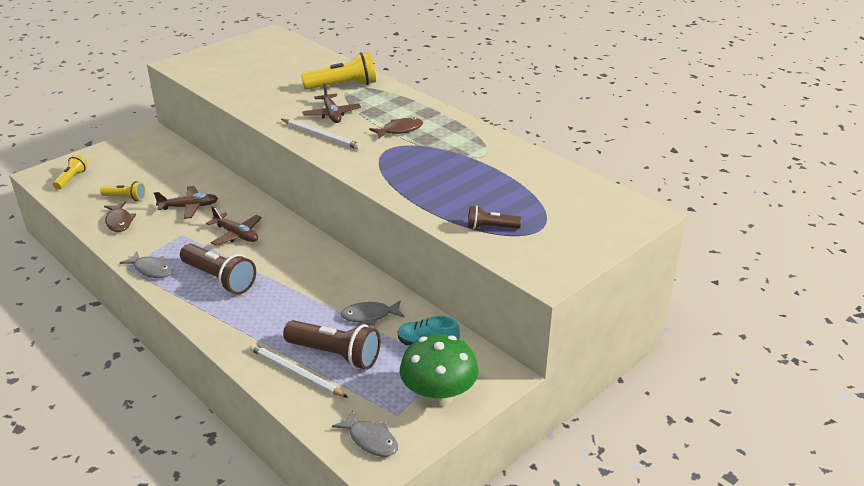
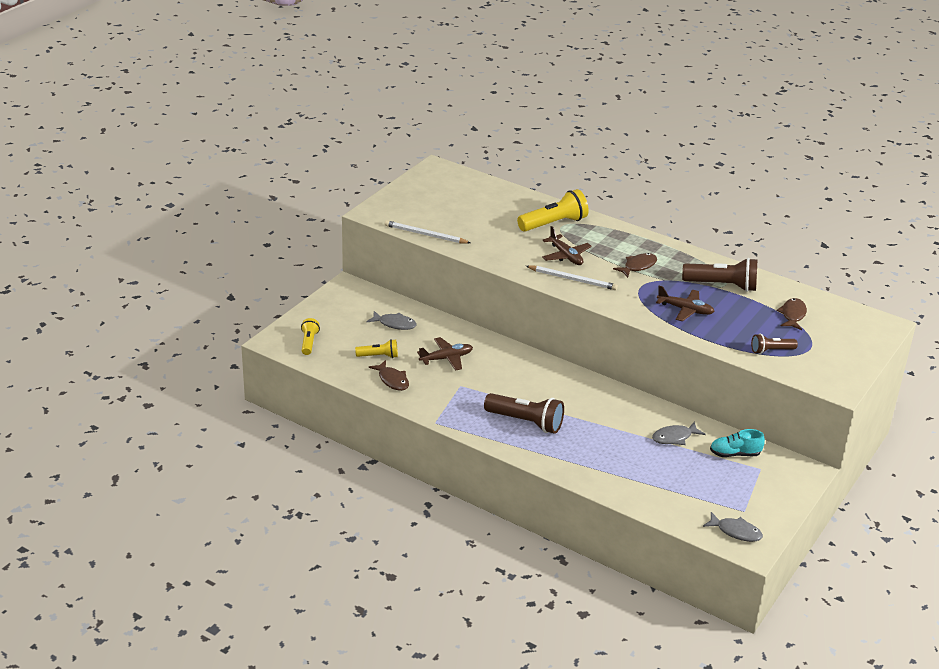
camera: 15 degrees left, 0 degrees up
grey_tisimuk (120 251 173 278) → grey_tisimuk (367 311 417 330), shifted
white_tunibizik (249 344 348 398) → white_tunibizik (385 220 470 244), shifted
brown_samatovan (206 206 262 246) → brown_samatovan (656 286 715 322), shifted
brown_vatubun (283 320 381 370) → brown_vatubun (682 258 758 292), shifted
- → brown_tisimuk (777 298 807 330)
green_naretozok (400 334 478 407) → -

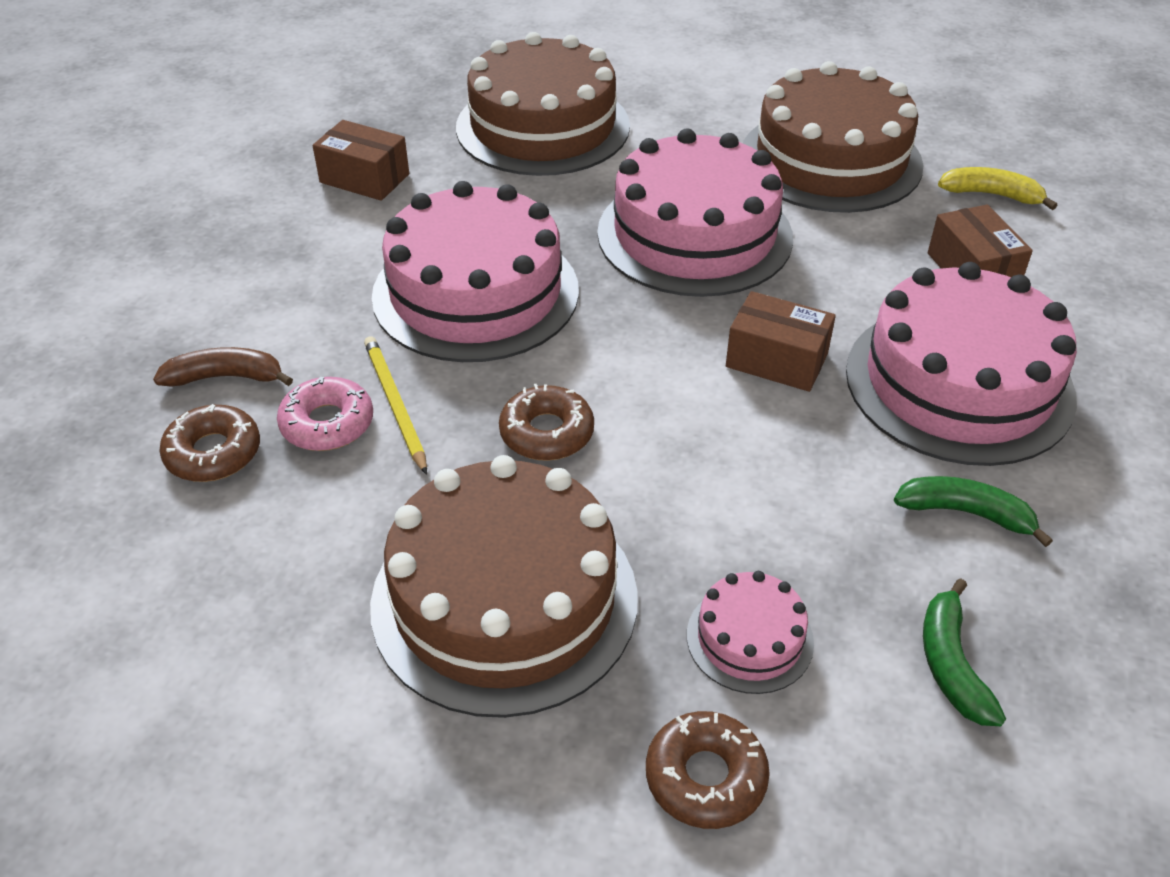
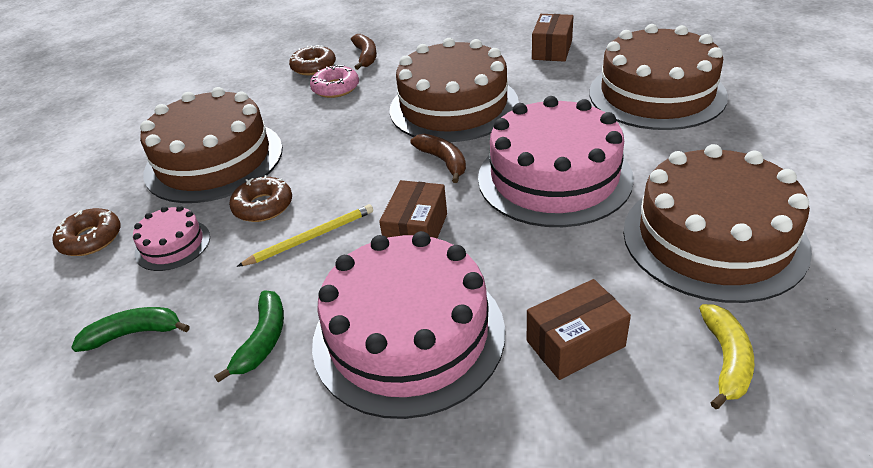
camera: 85 degrees right, 5 degrees down
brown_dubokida (499 384 594 461) → brown_dubokida (229 175 292 222), shifted
yellow_tunibizik (364 336 427 475) → yellow_tunibizik (237 204 373 267), shifted
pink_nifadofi (372 181 579 362) → brown_nifadofi (389 38 519 142)
- → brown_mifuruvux (410 134 466 183)

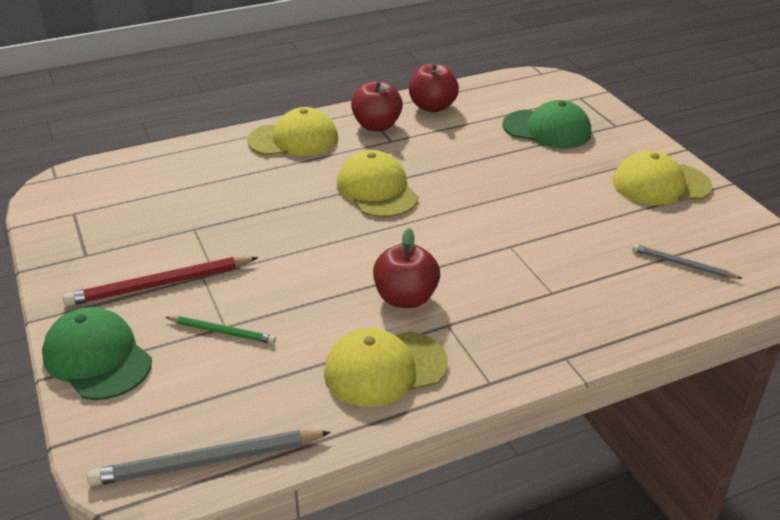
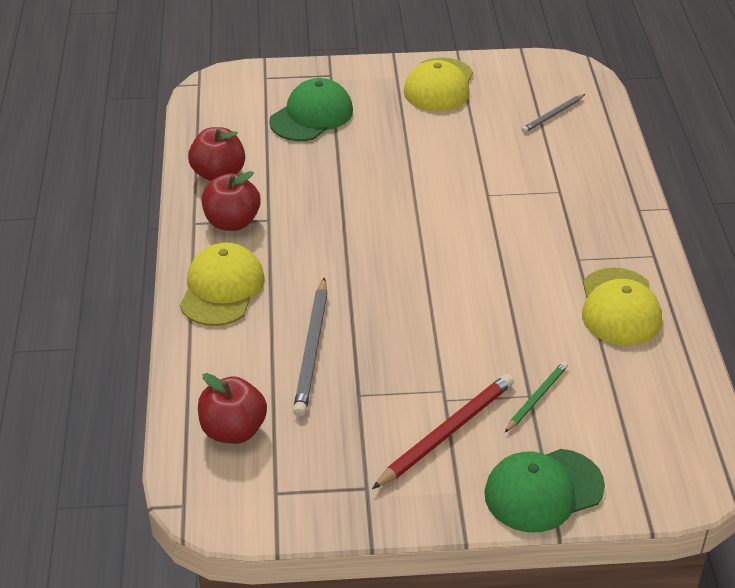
camera: 70 degrees left, 5 degrees up
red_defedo (373 228 440 308) → red_defedo (198 373 267 444), shifted
grey_tunibizik (87 430 331 486) → grey_tunibizik (293 277 327 417), shifted
red_tunibizik (63 256 259 306) → red_tunibizik (372 374 514 489), 135 degrees counterclockwise
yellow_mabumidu (337 150 418 218) → -

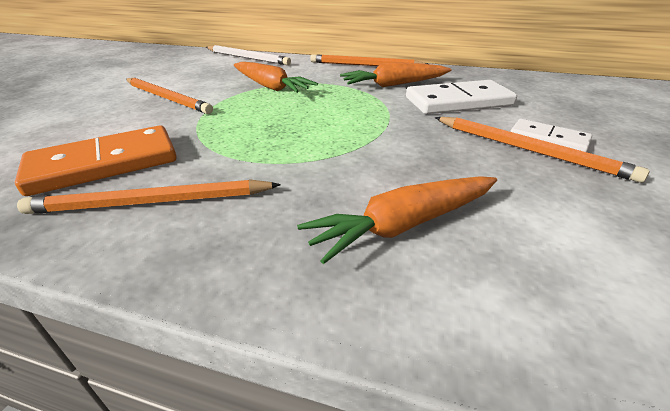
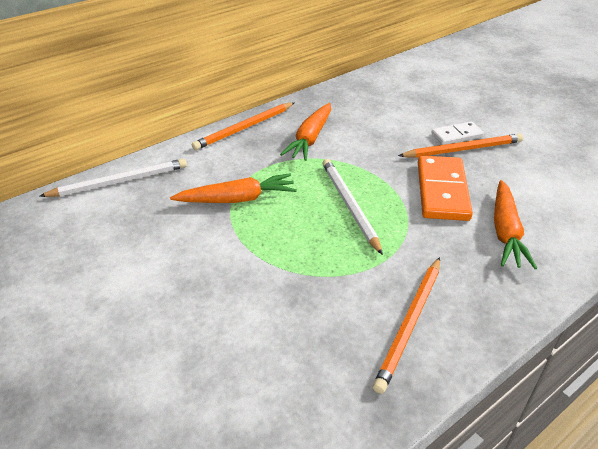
camera: 55 degrees left, 5 degrees up
- → white_tunibizik (322 159 383 255)
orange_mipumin (15 125 176 196) → orange_mipumin (418 155 473 221), shifted
orange_tunibizik (126 78 213 114) → -
white_mipumin (406 80 517 114) → -

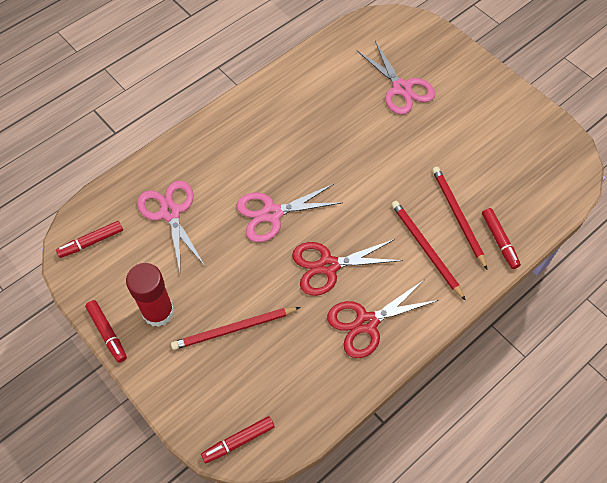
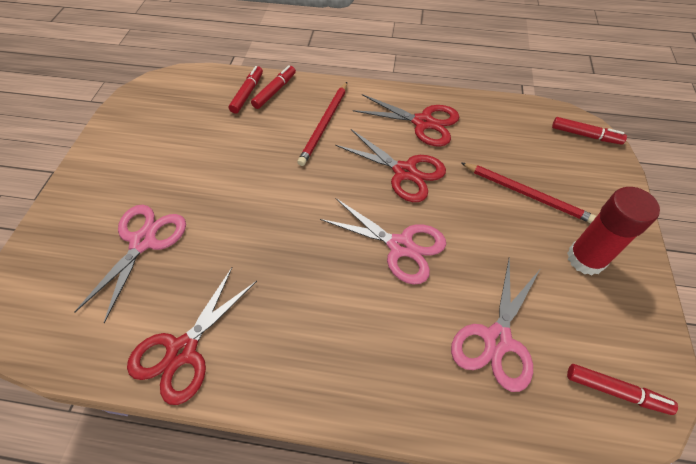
camera: 130 degrees left, 5 degrees down
- → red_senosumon (127 268 257 405)
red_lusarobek (85 300 127 363) → red_lusarobek (228 66 263 114), shifted
red_tunibizik (432 167 487 269) → -

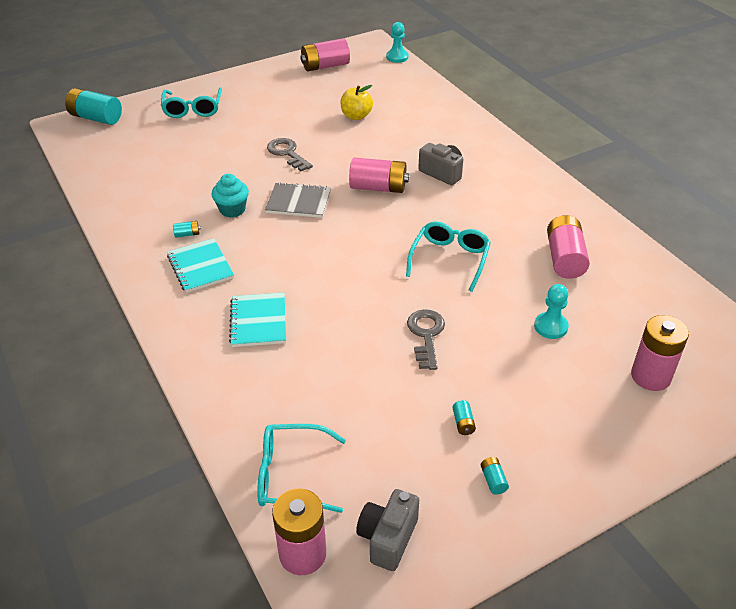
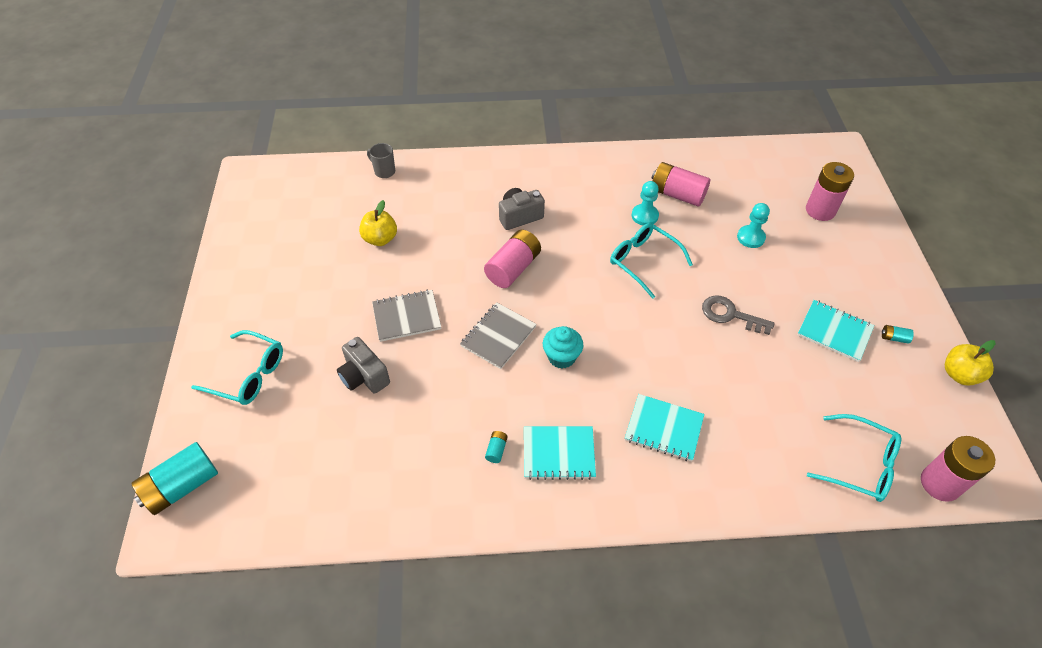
camera: 65 degrees left, 10 degrees up
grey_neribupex (356 489 419 571) → grey_neribupex (337 337 390 394), shifted
- → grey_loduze (367 143 395 178)
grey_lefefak (267 138 313 171) → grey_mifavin (372 290 441 342)
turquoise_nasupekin (211 174 249 218) → turquoise_nasupekin (543 326 583 369), shifted
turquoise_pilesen (386 22 408 63) → turquoise_pilesen (632 181 659 225), shifted
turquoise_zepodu (453 400 476 435) → turquoise_mifavin (798 300 874 362)
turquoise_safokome (257 424 346 513) → turquoise_safokome (807 414 901 502), 90 degrees counterclockwise
- → yellow_defedo (945 340 996 386)
pink_zepodu (300 38 350 71) → -

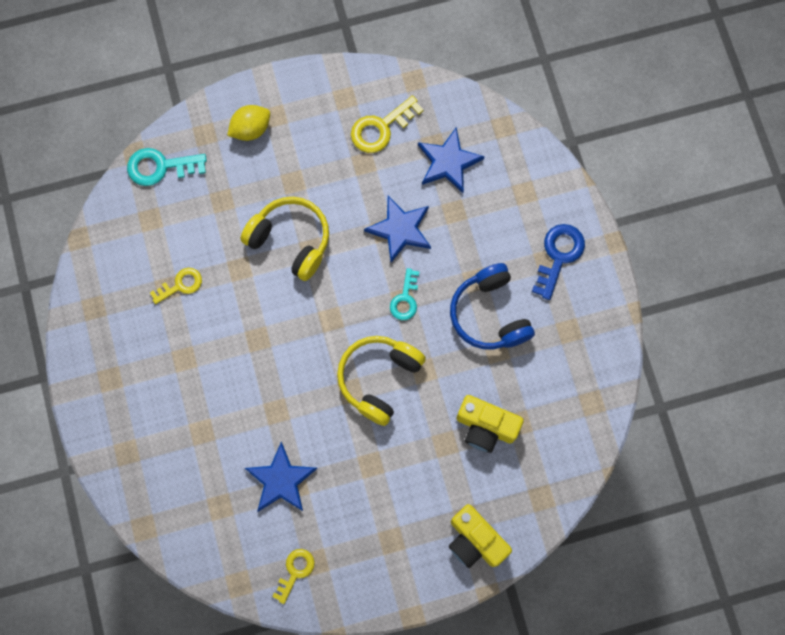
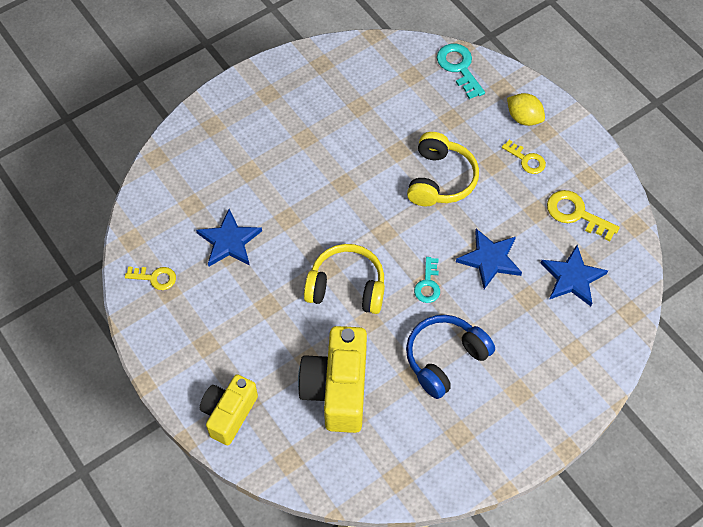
camera: 70 degrees right, 15 degrees down
yellow_neribupex (457 395 524 453) → yellow_neribupex (298 326 367 433), x1.52
turquoise_lefefak (390 268 420 320) → turquoise_lefefak (414 257 440 303), 75 degrees counterclockwise
yellow_lefefak (150 268 202 304) → yellow_lefefak (502 140 546 174), shifted
blue_lefefak (532 224 585 300) → -

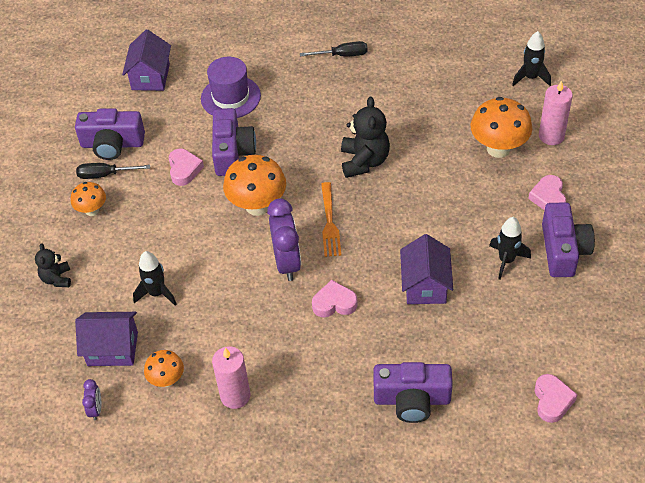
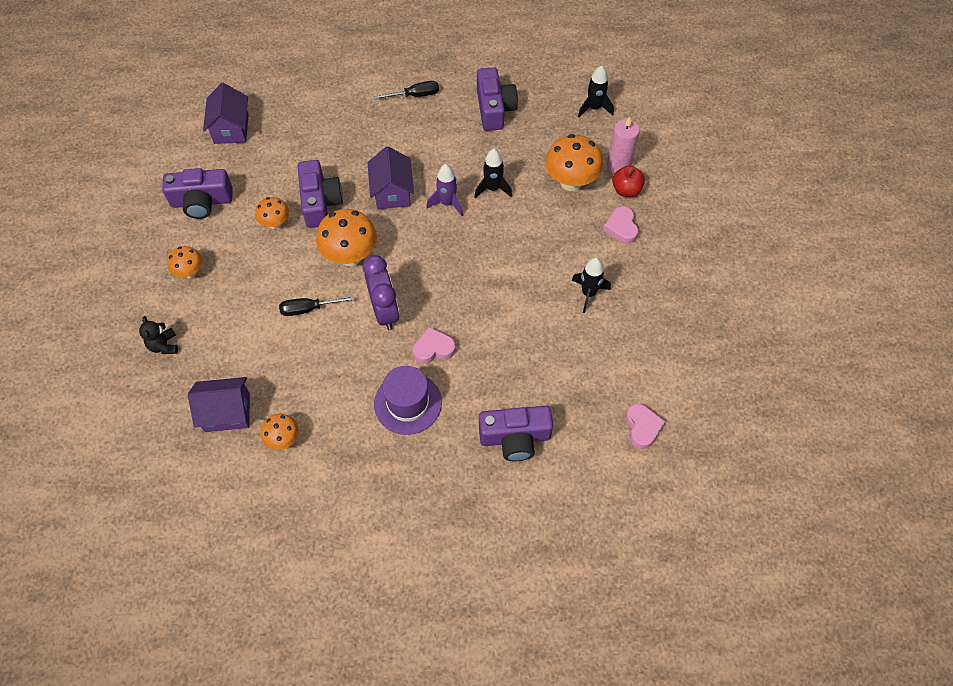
camera: 10 degrees left, 10 degrees up
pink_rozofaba (169 149 204 186) → orange_naretozok (255 197 289 229)
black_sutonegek (76 163 150 179) → black_sutonegek (279 296 354 316), shifted
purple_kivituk (400 234 453 304) → purple_kivituk (367 146 414 209), shifted
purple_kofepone (201 57 261 118) → purple_kofepone (374 366 442 435), shifted
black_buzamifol (341 97 390 178) → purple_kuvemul (426 164 463 216)
black_kuvemul (133 251 177 306) → black_kuvemul (474 149 512 198), shifted
purple_neribupex (542 202 595 277) → purple_neribupex (477 67 518 131), shifted
- → red_defedo (612 166 645 197)
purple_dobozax (82 379 101 420) → -
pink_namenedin (212 346 250 409) → -
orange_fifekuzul (321 182 341 257) → -

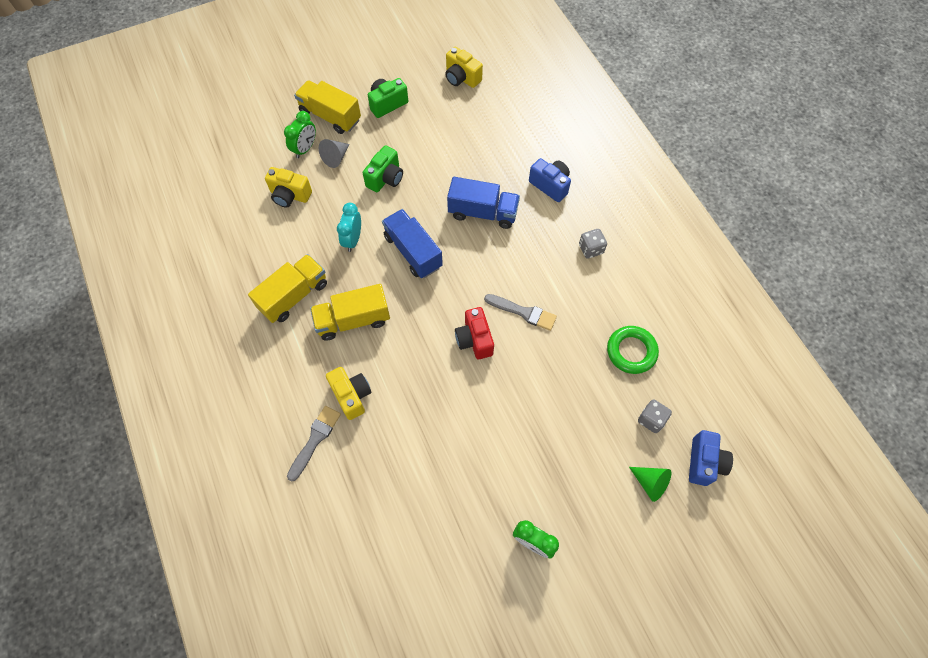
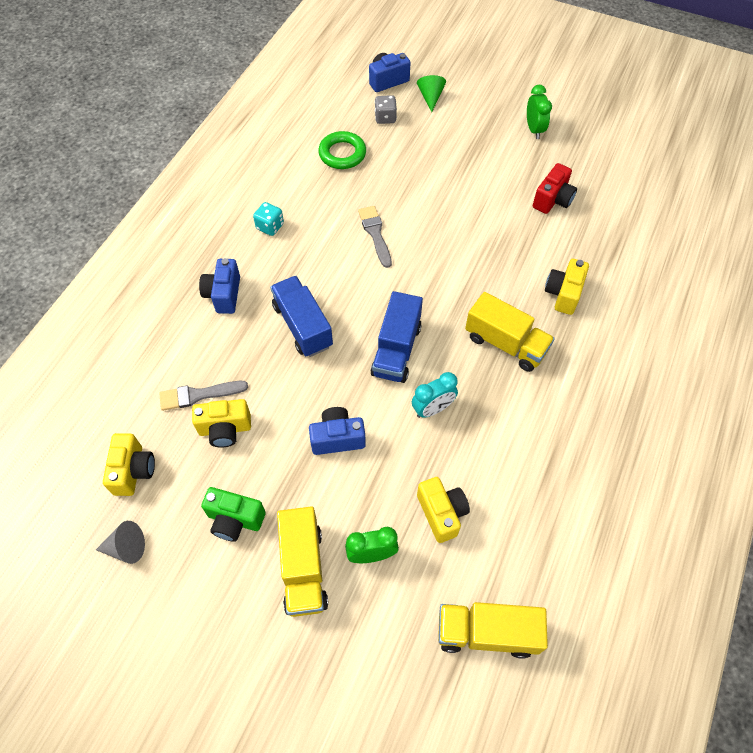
camera: 130 degrees left, 5 degrees down
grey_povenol (319 139 350 168) → grey_povenol (96 521 145 564), shifted
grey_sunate (287 406 341 482) → grey_sunate (159 381 248 411), shifted
- → yellow_neribupex (192 399 251 447)
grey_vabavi (579 229 607 259) → turquoise_vabavi (253 202 284 236)
green_neribupex (363 145 403 192) → blue_neribupex (309 407 366 455)
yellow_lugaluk (248 254 327 323) → yellow_lugaluk (438 602 548 659), shifted
red_neribupex (455 307 494 359) → red_neribupex (533 163 577 214), shifted

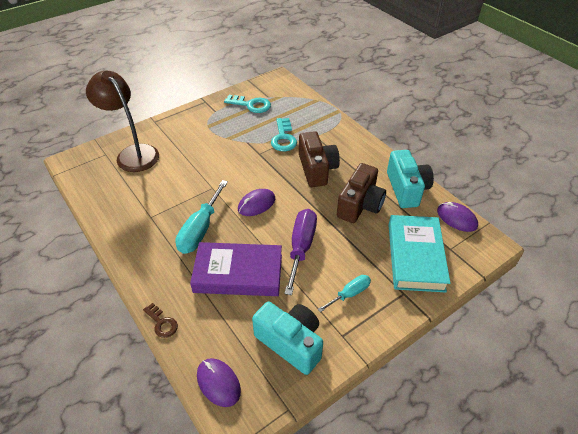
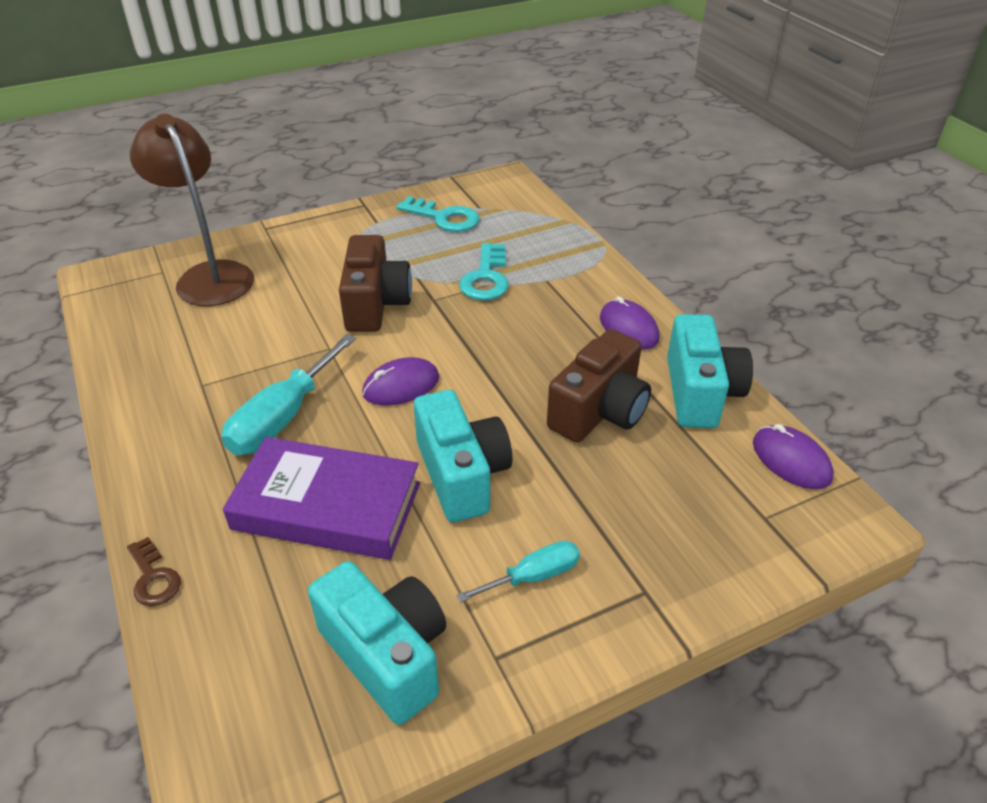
camera: 10 degrees right, 5 degrees down
brown_neribupex (299 131 340 187) → brown_neribupex (339 235 412 332), shifted
purple_sutonegek (284 209 317 295) → turquoise_neribupex (414 390 512 522)
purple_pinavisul (197 358 241 407) → purple_pinavisul (600 296 659 350), shifted
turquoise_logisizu (388 215 450 292) → -

